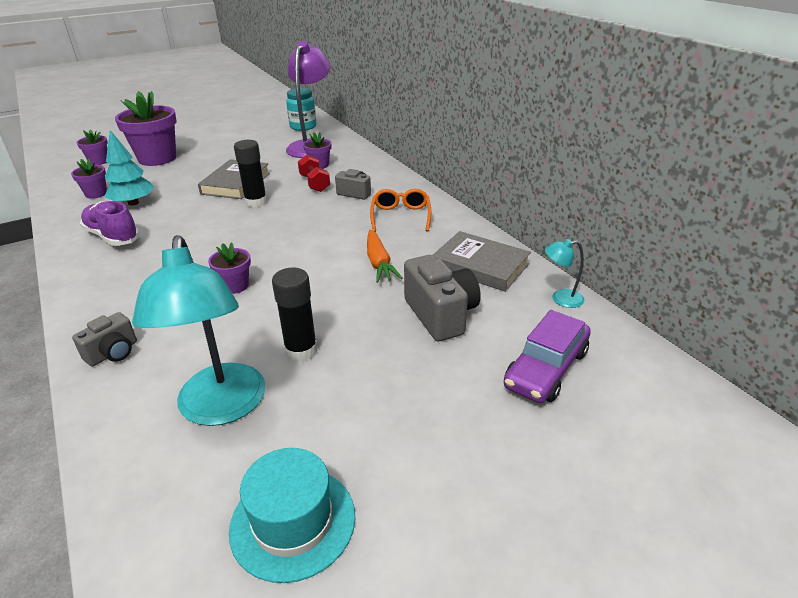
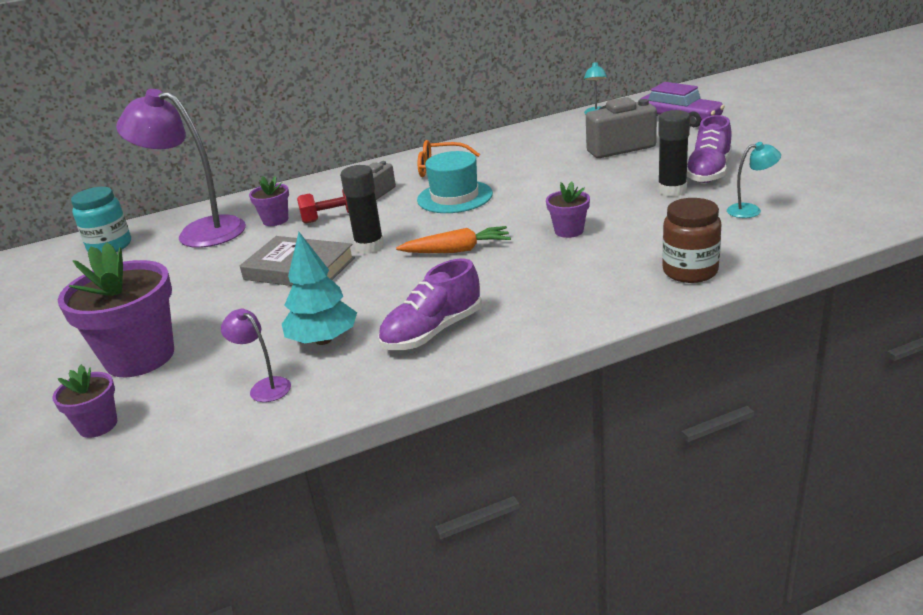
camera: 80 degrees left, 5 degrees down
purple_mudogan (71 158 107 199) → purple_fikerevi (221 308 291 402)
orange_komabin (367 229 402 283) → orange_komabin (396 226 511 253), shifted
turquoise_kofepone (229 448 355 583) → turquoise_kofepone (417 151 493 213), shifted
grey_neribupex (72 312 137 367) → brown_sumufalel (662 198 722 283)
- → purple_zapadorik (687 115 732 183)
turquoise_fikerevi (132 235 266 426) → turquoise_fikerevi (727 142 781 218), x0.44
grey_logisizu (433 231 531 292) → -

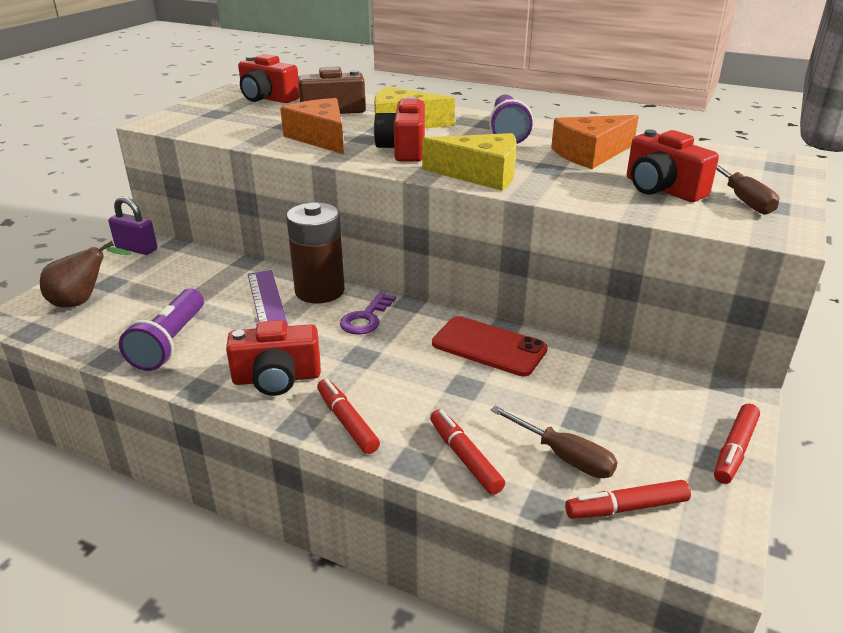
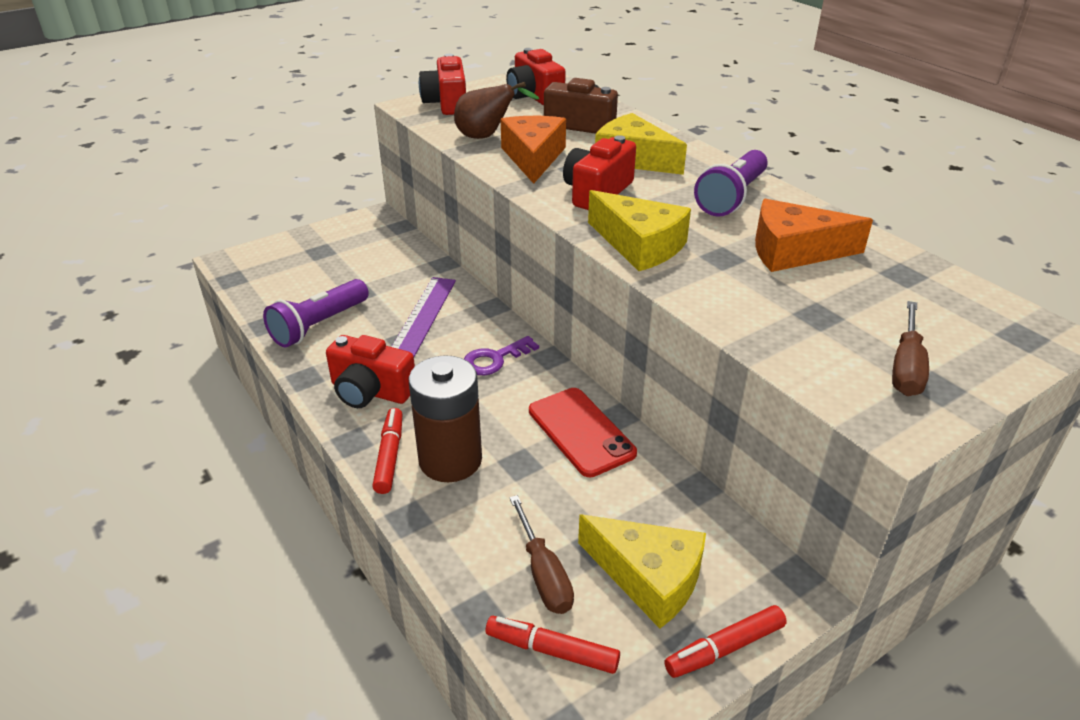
camera: 30 degrees right, 5 degrees up
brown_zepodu (287 202 345 304) → brown_zepodu (409 355 482 482), shifted
red_neribupex (627 129 719 202) → red_neribupex (419 54 466 115), shifted
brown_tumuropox (40 241 131 308) → brown_tumuropox (454 82 540 139), shifted
- → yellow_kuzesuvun (578 515 706 629)
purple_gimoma (108 196 157 255) → -
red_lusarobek (430 409 505 495) → -

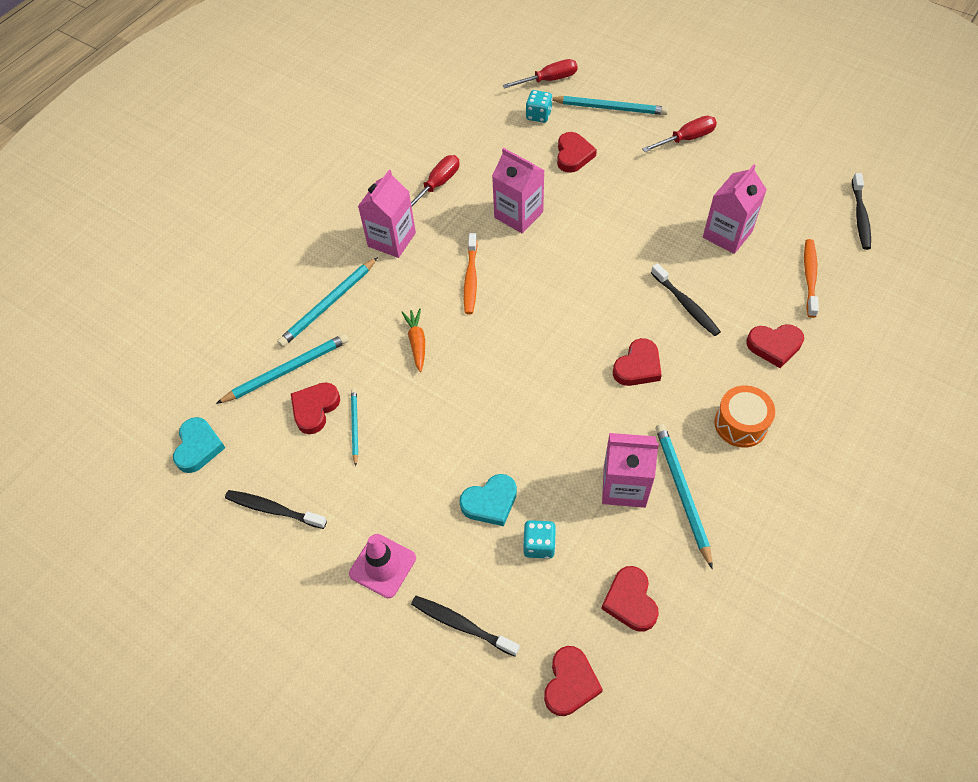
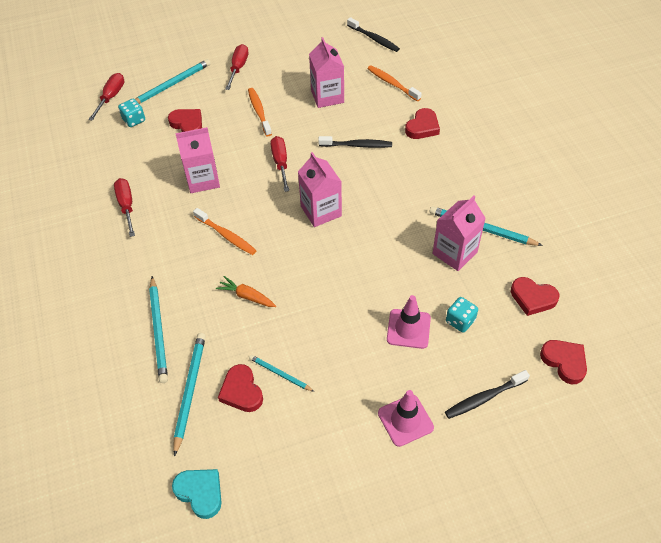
camera: 55 degrees left, 5 degrees down
- → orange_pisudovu (248 88 272 136)
- → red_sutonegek (270 136 289 192)
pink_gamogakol (358 170 416 258) → pink_gamogakol (298 152 342 227), shifted
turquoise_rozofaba (460 474 517 526) → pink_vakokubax (387 295 431 349)
black_pisudovu (225 490 327 529) → -
red_rozofaba (613 338 662 386) → -
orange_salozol (715 385 775 448) → -

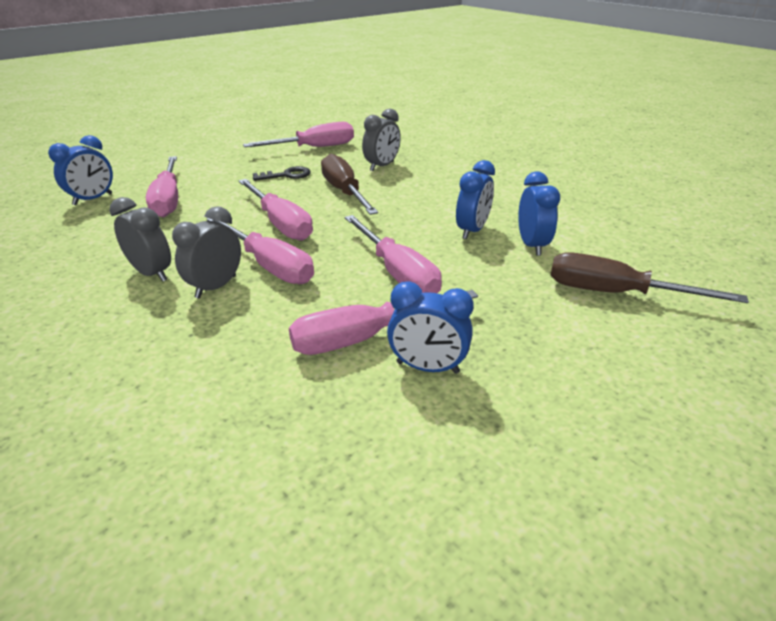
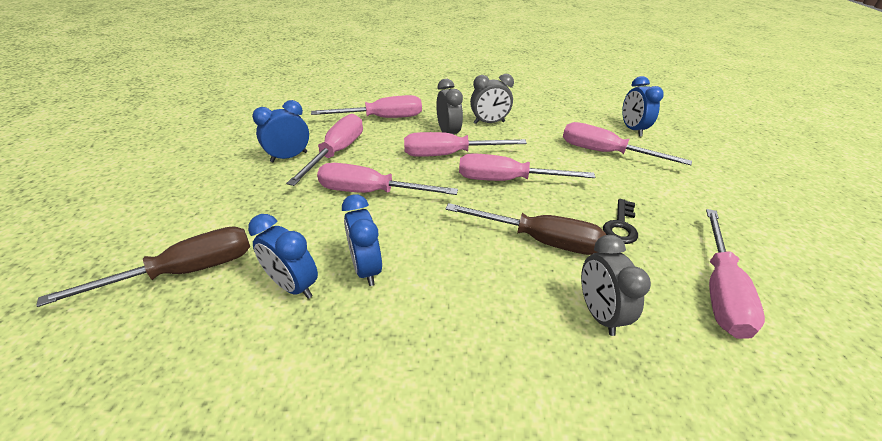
camera: 130 degrees right, 5 degrees up
- → pink_sutonegek (311 95 422 118)

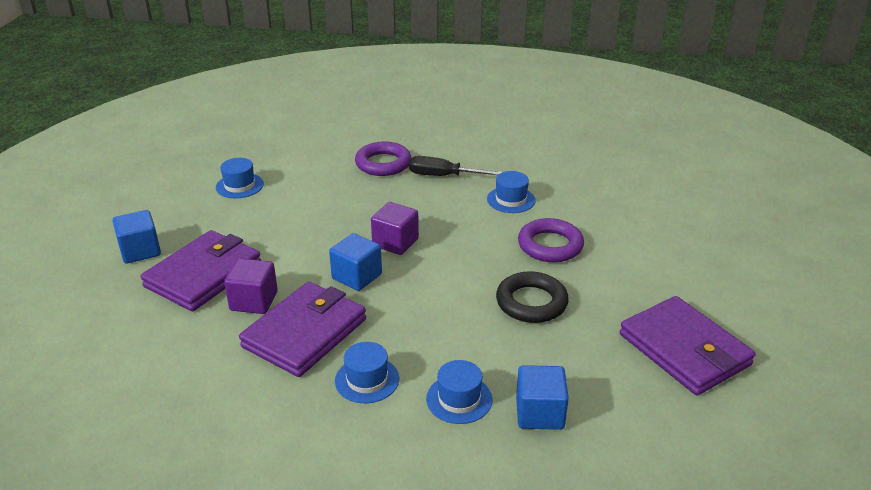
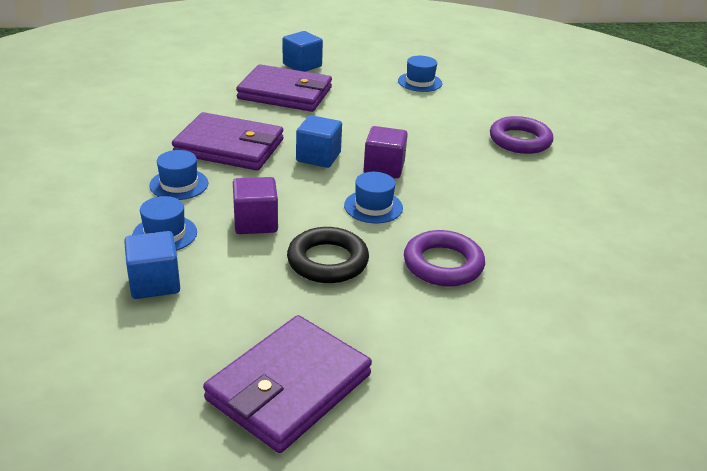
camera: 70 degrees right, 0 degrees up
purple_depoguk (224 258 278 314) → purple_depoguk (233 177 278 234), shifted
blue_kofepone (487 171 535 213) → blue_kofepone (344 172 403 223), shifted
black_sutonegek (409 156 502 176) → -

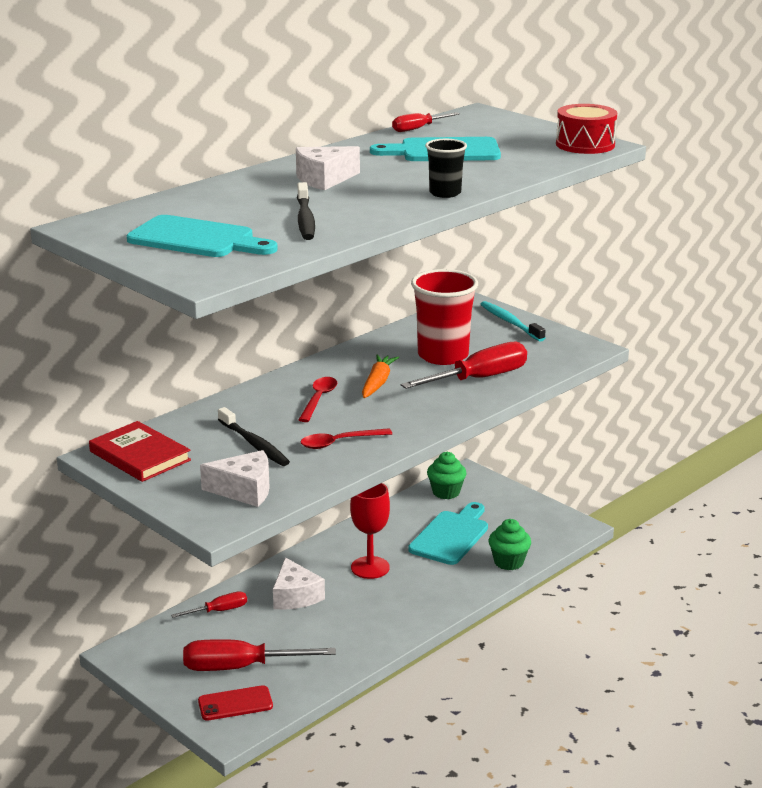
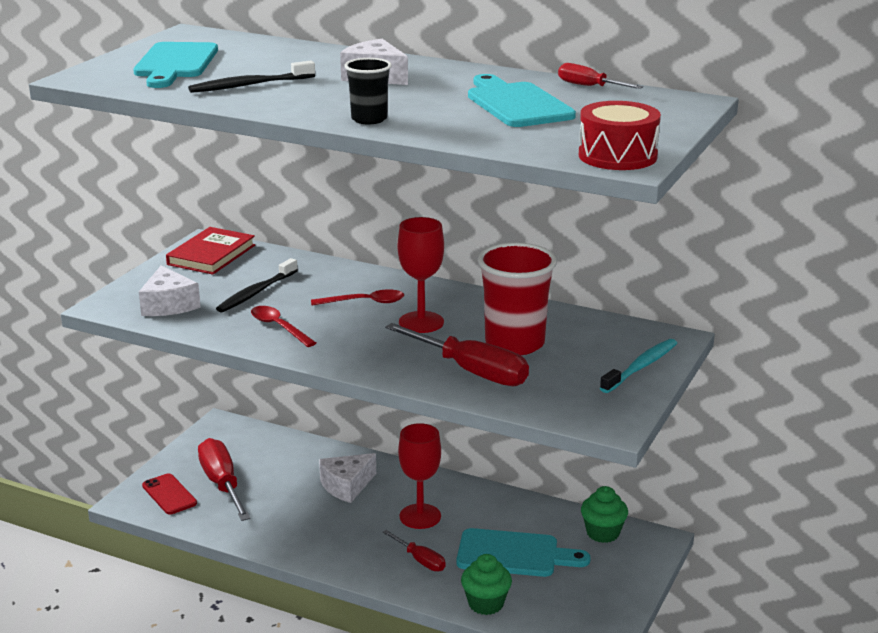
camera: 70 degrees right, 0 degrees up
red_sutonegek (171 591 247 618) → red_sutonegek (383 530 446 571), shifted
orange_komabin (362 354 399 398) → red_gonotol (398 217 444 333)

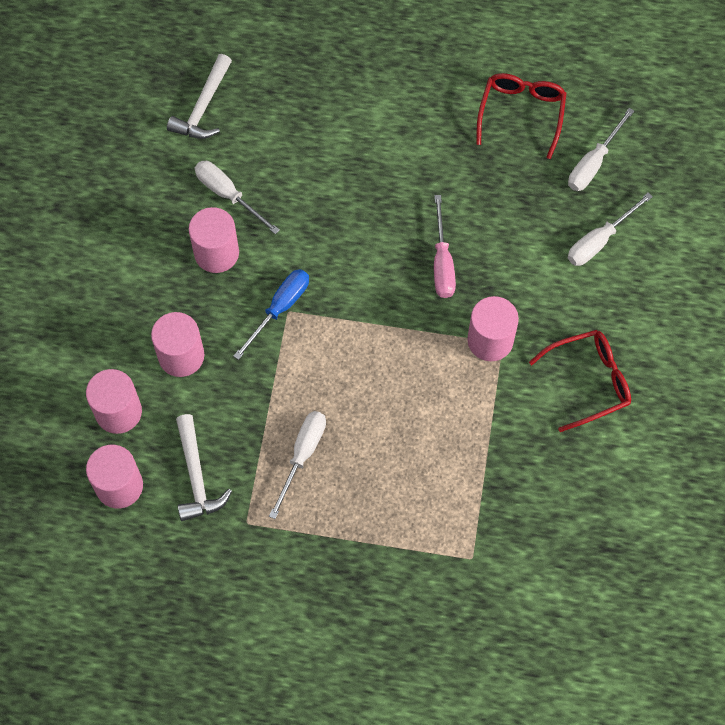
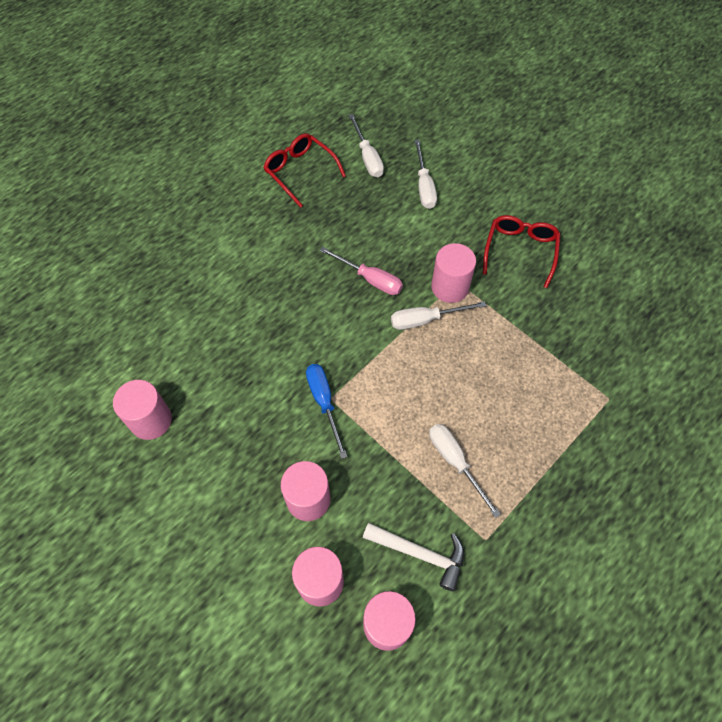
camera: 55 degrees left, 5 degrees down
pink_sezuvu (189 207 239 273) → pink_sezuvu (113 380 172 440), shifted
white_sutonegek (195 161 280 234) → white_sutonegek (391 301 486 330), shifted
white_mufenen (167 54 232 139) → -

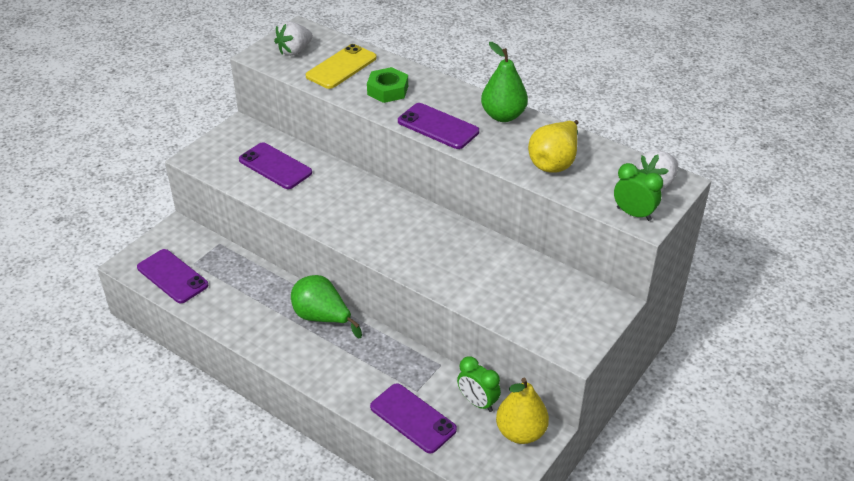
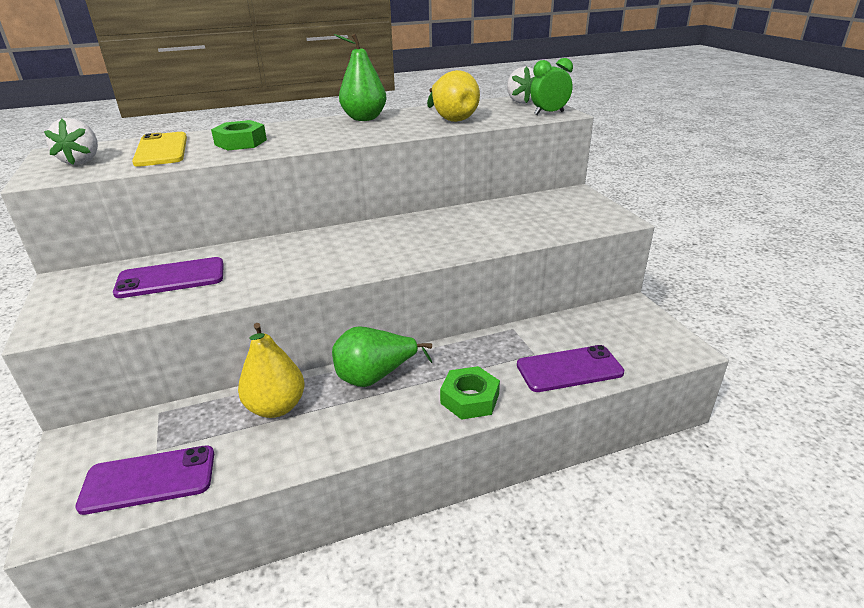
camera: 55 degrees left, 10 degrees down
yellow_tumuropox (496 378 549 444) → yellow_tumuropox (238 323 305 418), shifted
- → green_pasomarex (440 366 500 420)
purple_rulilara (398 103 479 149) → -
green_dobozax (457 356 501 412) → -

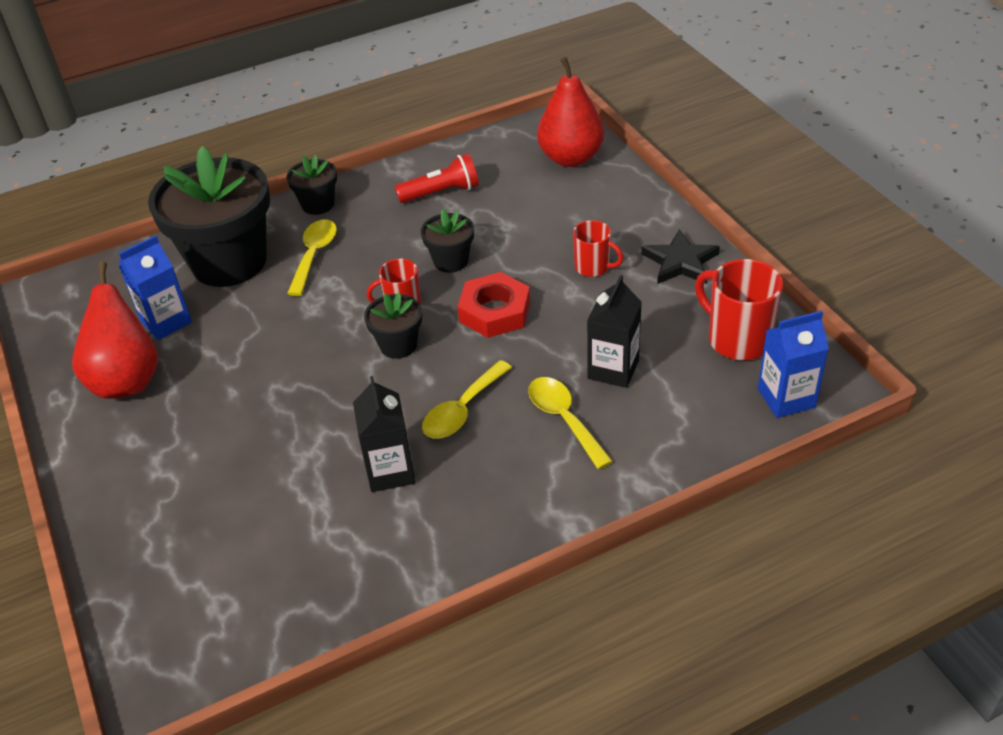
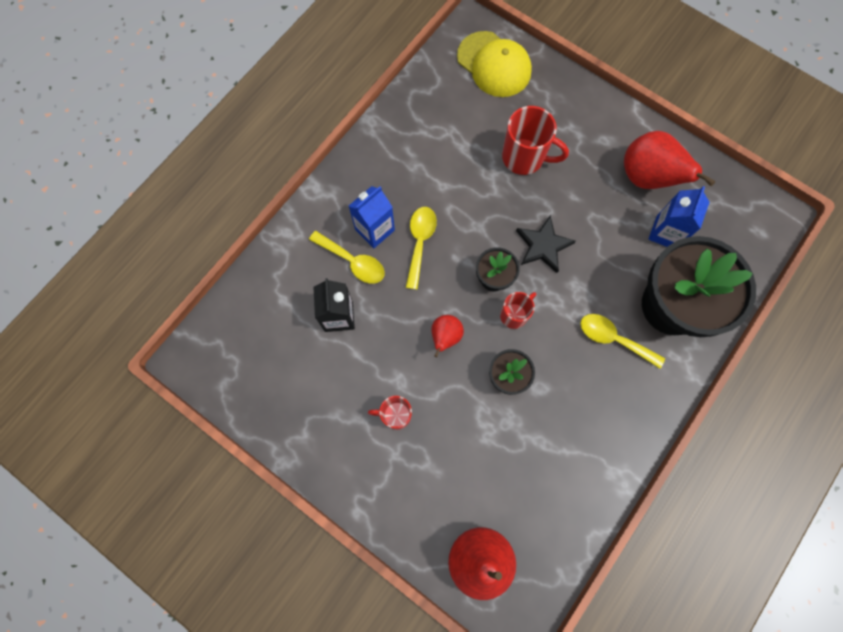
camera: 150 degrees right, 30 degrees up
blue_gamogakol (758 311 829 418) → blue_gamogakol (349 186 395 248), shifted
red_pasomarex (458 272 530 338) → red_tumuropox (431 315 464 357)
- → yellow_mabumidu (457 31 532 97)
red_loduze (695 259 783 360) → red_loduze (502 106 569 175), shifted
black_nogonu (641 229 720 284) → black_nogonu (516 215 576 273), shifted
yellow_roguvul (287 219 337 296) → yellow_roguvul (580 314 665 369), 135 degrees clockwise
black_mudogan (286 155 337 215) → -
black_gamogakol (353 376 415 492) → -
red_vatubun (395 153 479 203) → -

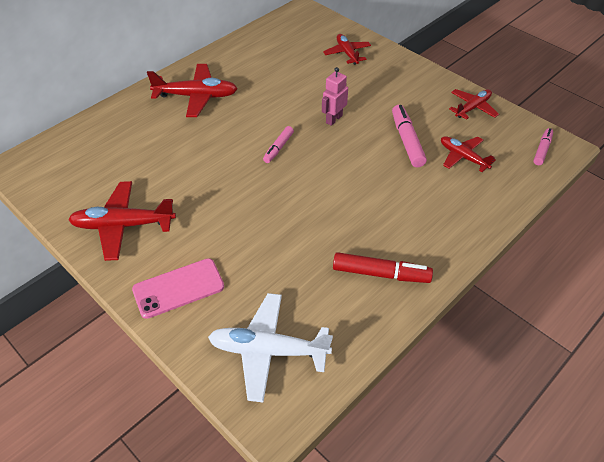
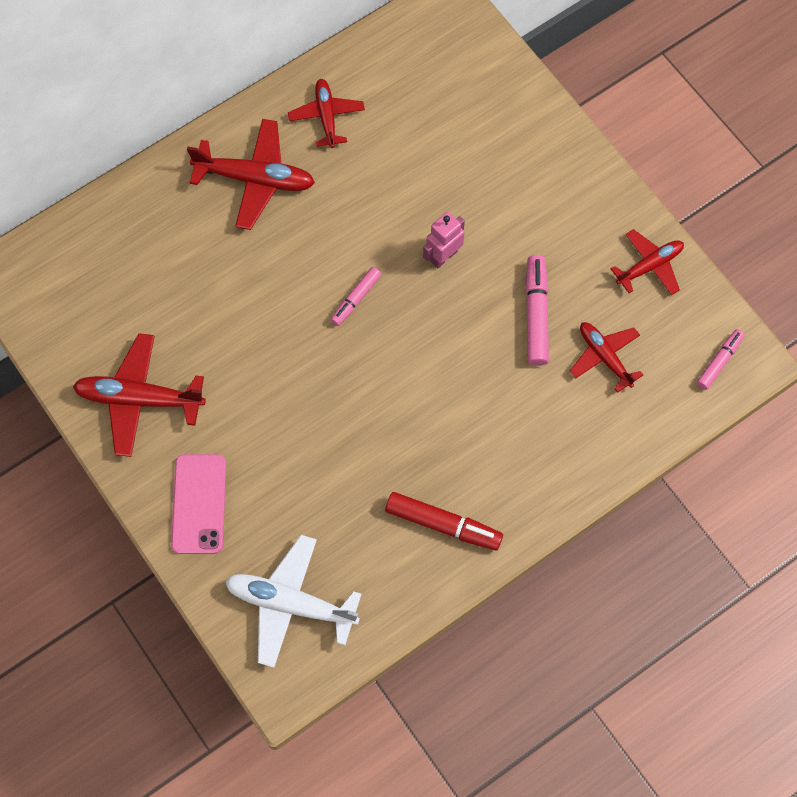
camera: 10 degrees right, 20 degrees up
pink_rulilara (132 258 224 319) → pink_rulilara (171 454 226 554), 75 degrees counterclockwise
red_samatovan (323 34 371 65) → red_samatovan (288 79 365 148), shifted

